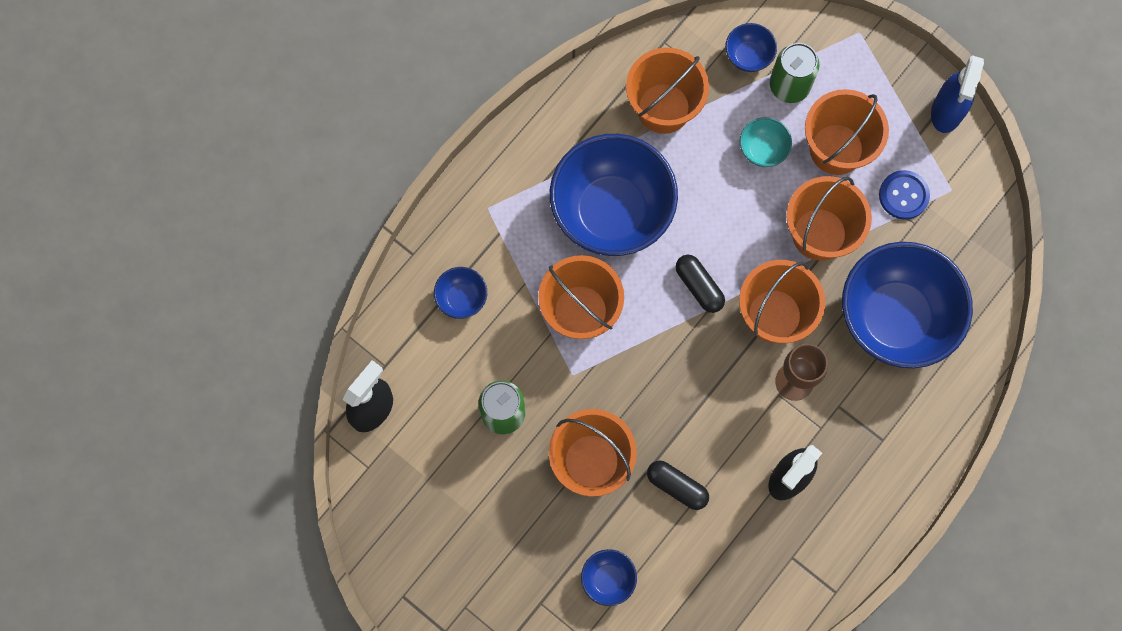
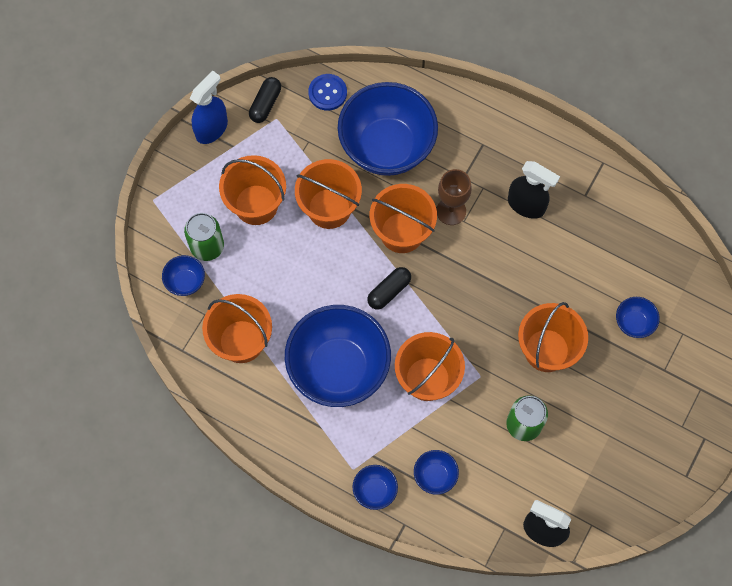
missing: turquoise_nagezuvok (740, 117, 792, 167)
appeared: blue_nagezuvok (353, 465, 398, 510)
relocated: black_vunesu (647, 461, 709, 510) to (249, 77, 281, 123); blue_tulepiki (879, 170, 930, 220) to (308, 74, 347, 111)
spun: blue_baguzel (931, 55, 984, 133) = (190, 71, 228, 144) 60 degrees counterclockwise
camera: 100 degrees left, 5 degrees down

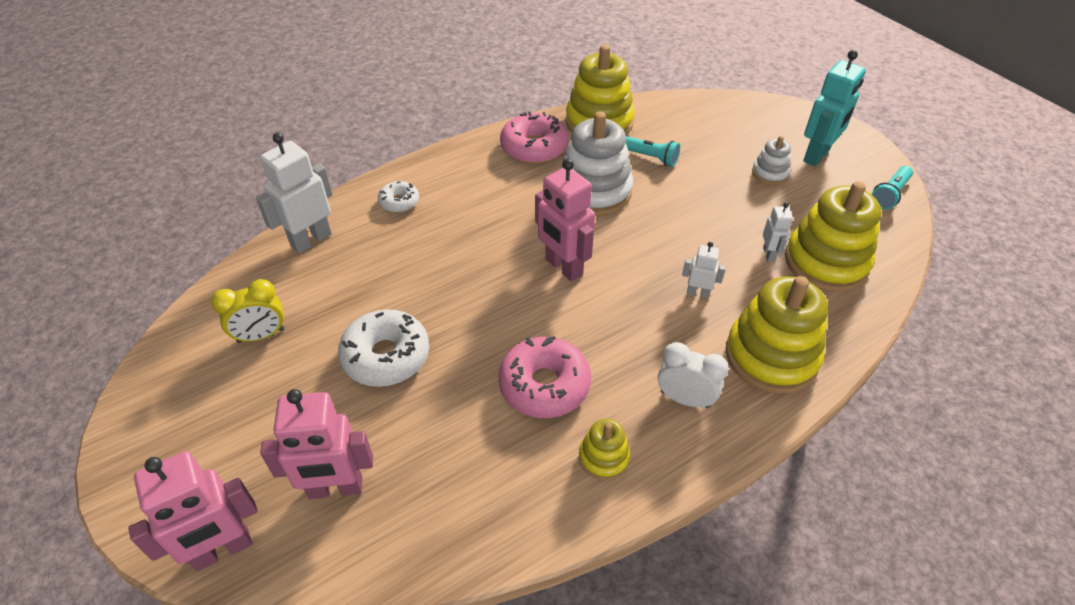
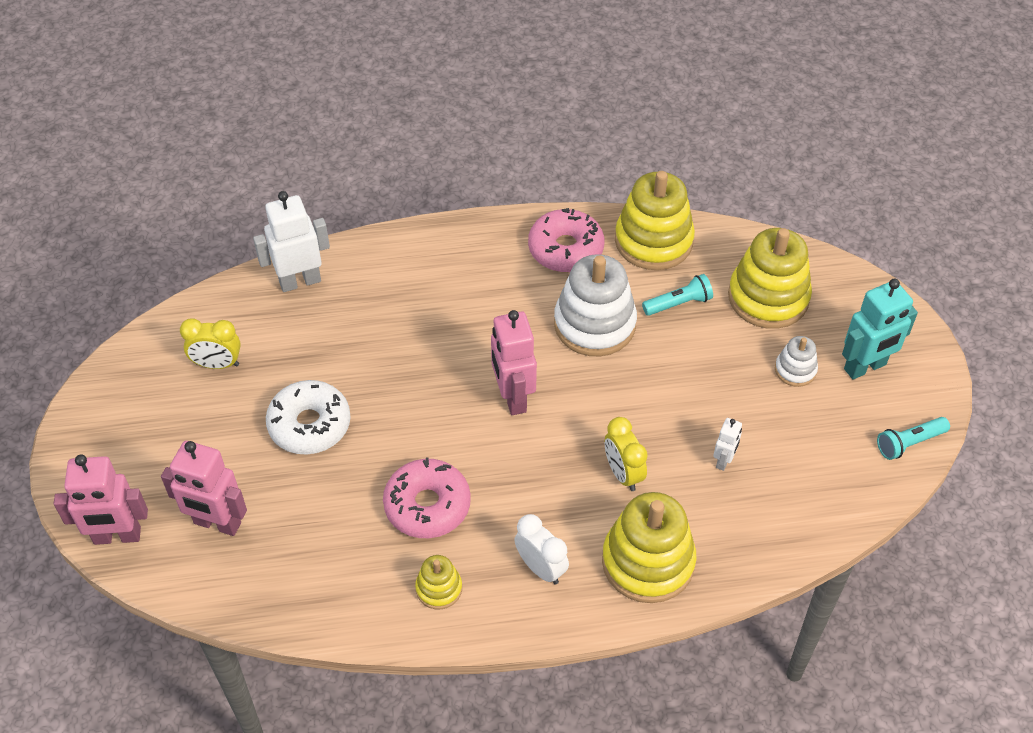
missing: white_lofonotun (378, 181, 419, 213)
relocated: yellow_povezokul (785, 181, 881, 292) to (728, 228, 812, 329)
exchanged: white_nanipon (682, 242, 726, 299) to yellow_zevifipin (605, 417, 648, 491)
spun: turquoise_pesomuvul (626, 136, 680, 167) = (642, 274, 713, 316) 75 degrees counterclockwise
camera: 25 degrees right, 5 degrees up

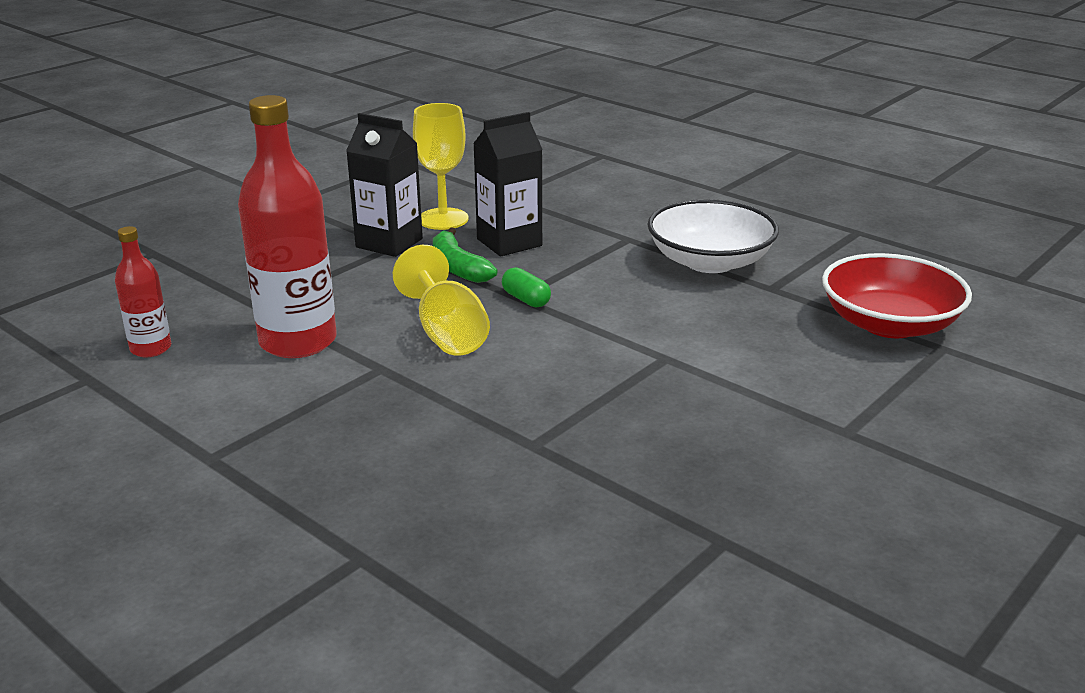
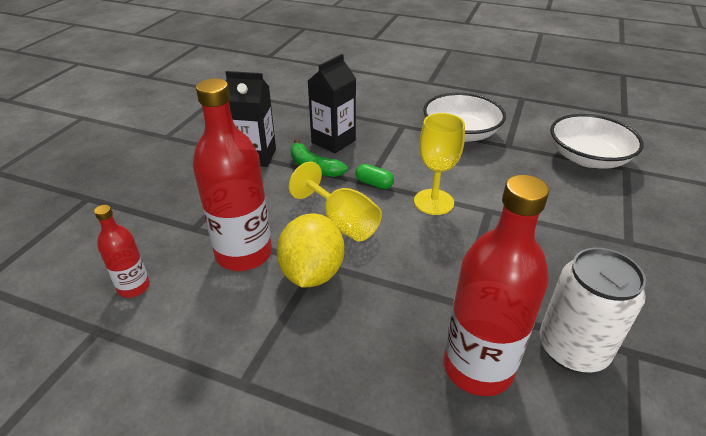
appeared: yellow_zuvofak (277, 213, 344, 287); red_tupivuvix (443, 175, 549, 396); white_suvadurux (540, 248, 646, 373)
relocated: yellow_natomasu (413, 103, 468, 230) to (414, 113, 465, 215)
colour: red_nagezuvok (822, 253, 972, 338) to white_nagezuvok (550, 114, 643, 168)
camera: 20 degrees left, 10 degrees up

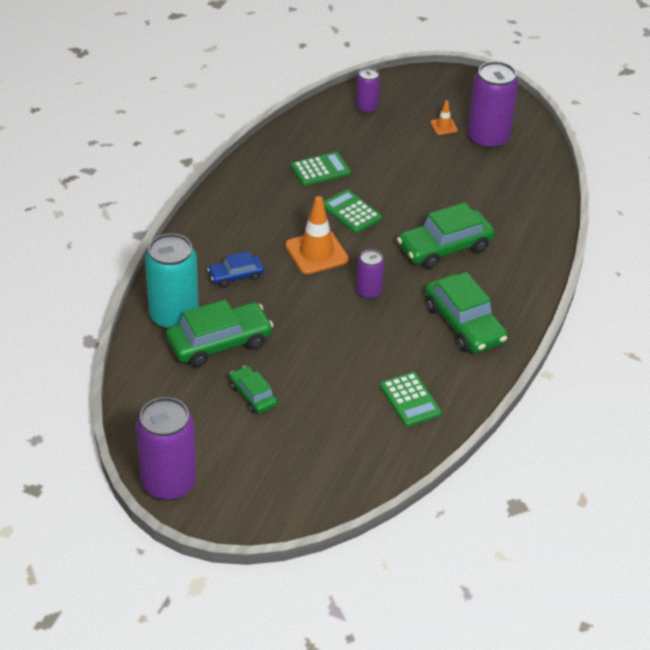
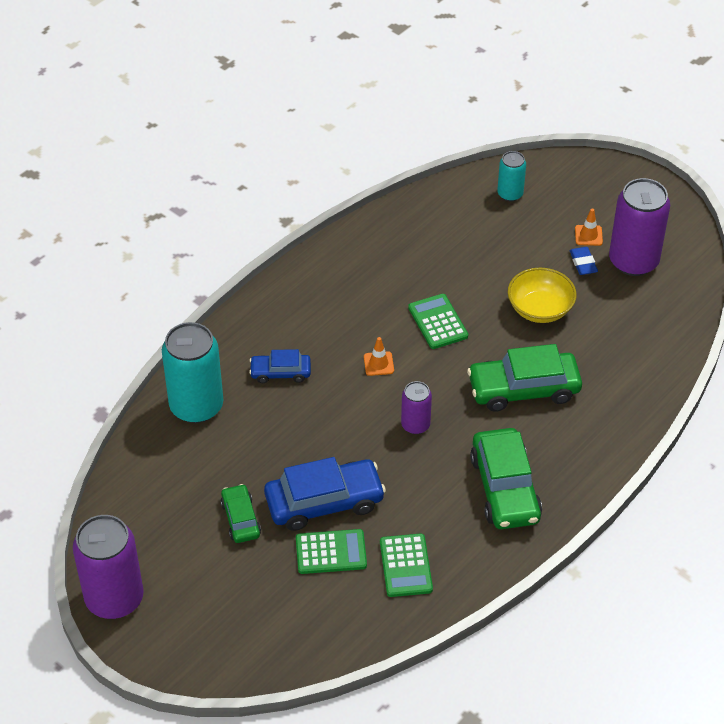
missing: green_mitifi (166, 300, 273, 367)
appeared: blue_mitifi (264, 457, 386, 531); yellow_nagezuvok (508, 268, 577, 323); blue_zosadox (570, 247, 598, 275)
relocated: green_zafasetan (291, 152, 351, 186) to (296, 529, 367, 574)
colour: purple_suvadurux (356, 68, 380, 113) to turquoise_suvadurux (497, 151, 526, 201)
size: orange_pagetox (285, 196, 349, 274) = (364, 337, 394, 376) x0.49
camera: 20 degrees right, 5 degrees up

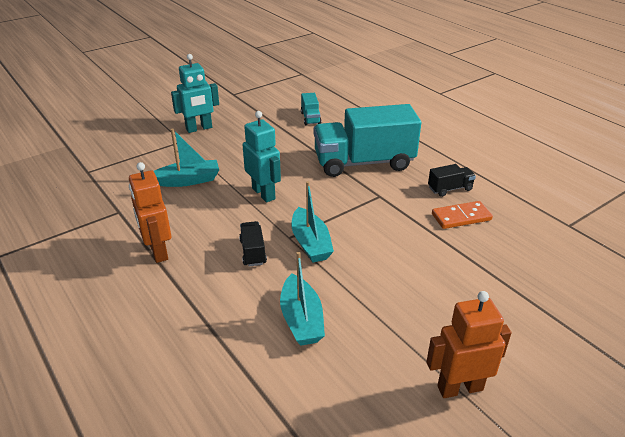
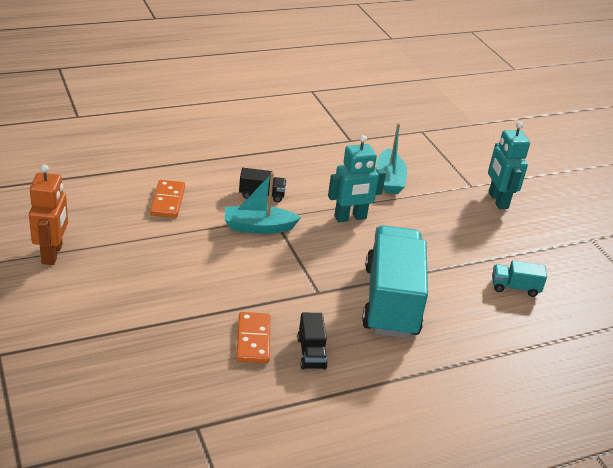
missing: orange_nanipon (129, 162, 171, 263)
exchanged: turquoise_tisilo (280, 252, 325, 346) to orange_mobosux (150, 180, 185, 218)
camera: 100 degrees right, 0 degrees up

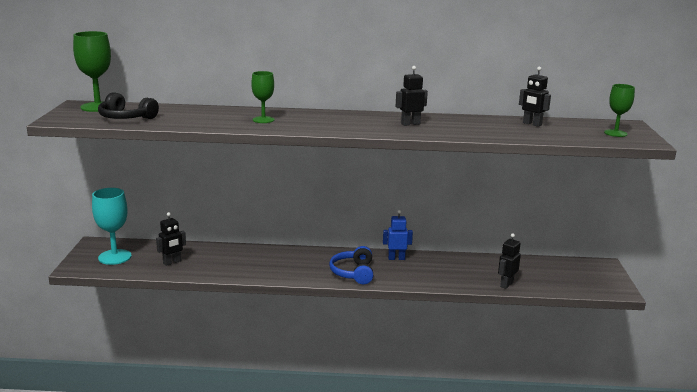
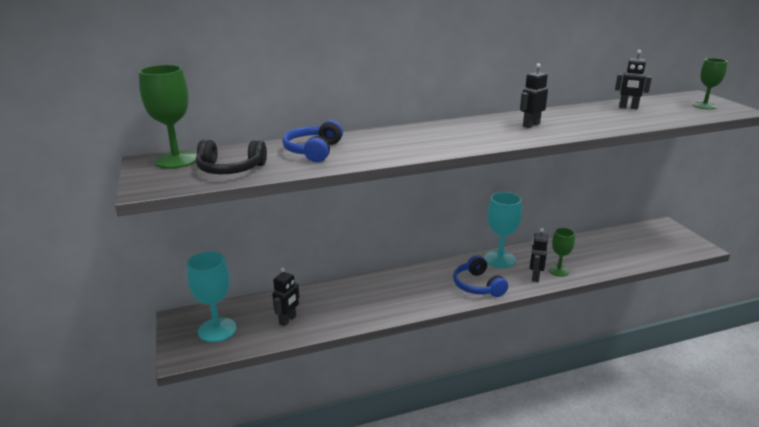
appeared: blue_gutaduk (282, 120, 343, 162)
relocated: green_natomasu (251, 71, 275, 123) to (548, 228, 575, 276); black_nanipon (498, 233, 521, 289) to (530, 228, 548, 282)
exchanged: blue_nanipon (383, 210, 413, 260) to turquoise_natomasu (484, 192, 522, 268)
camera: 20 degrees left, 5 degrees up

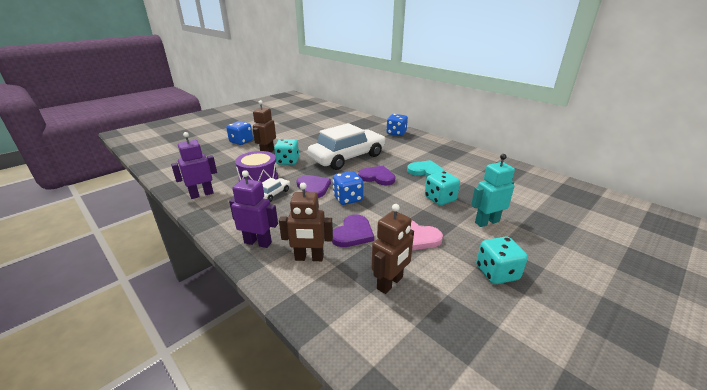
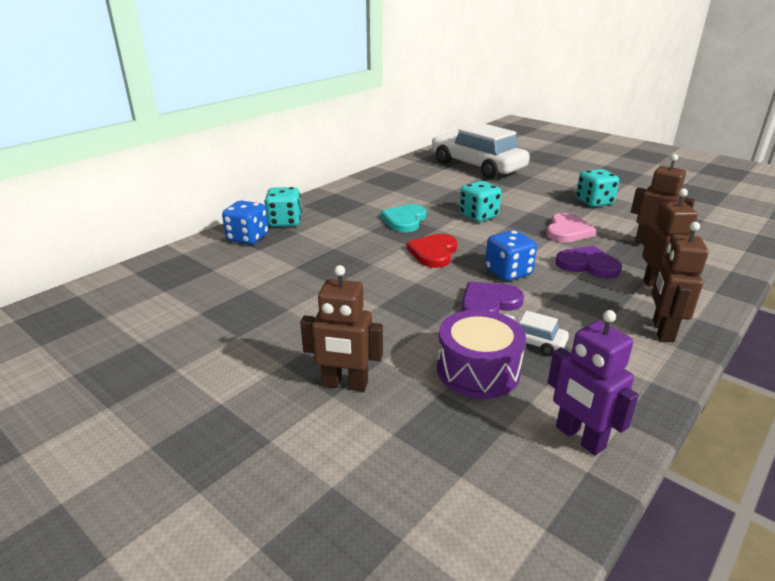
missing: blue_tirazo (226, 121, 253, 145); turquoise_nanipon (471, 154, 515, 227)
relocated: turquoise_tirazo (274, 139, 299, 165) to (264, 187, 302, 227); white_mitifi (308, 123, 386, 170) to (432, 123, 530, 179)
colour: purple_nanipon (229, 170, 278, 248) to brown_nanipon (652, 222, 709, 342); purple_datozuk (358, 166, 396, 185) to red_datozuk (407, 234, 457, 268)
camera: 95 degrees left, 0 degrees up

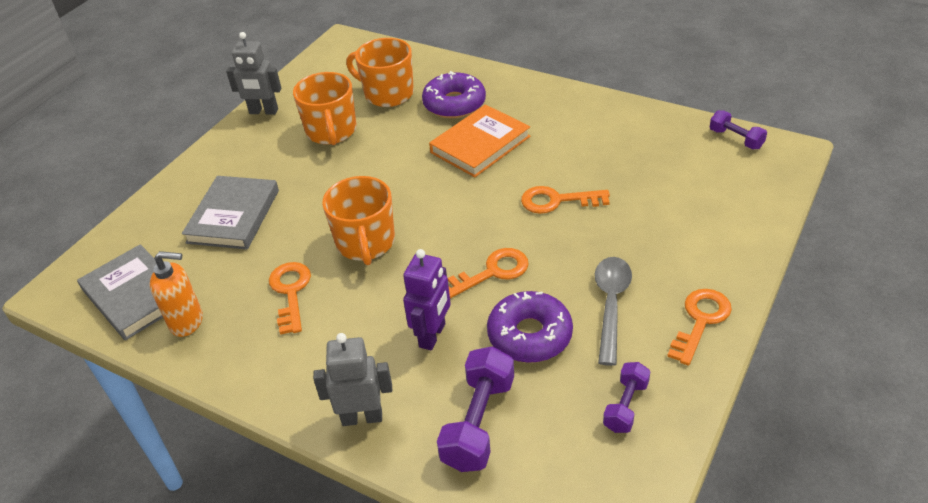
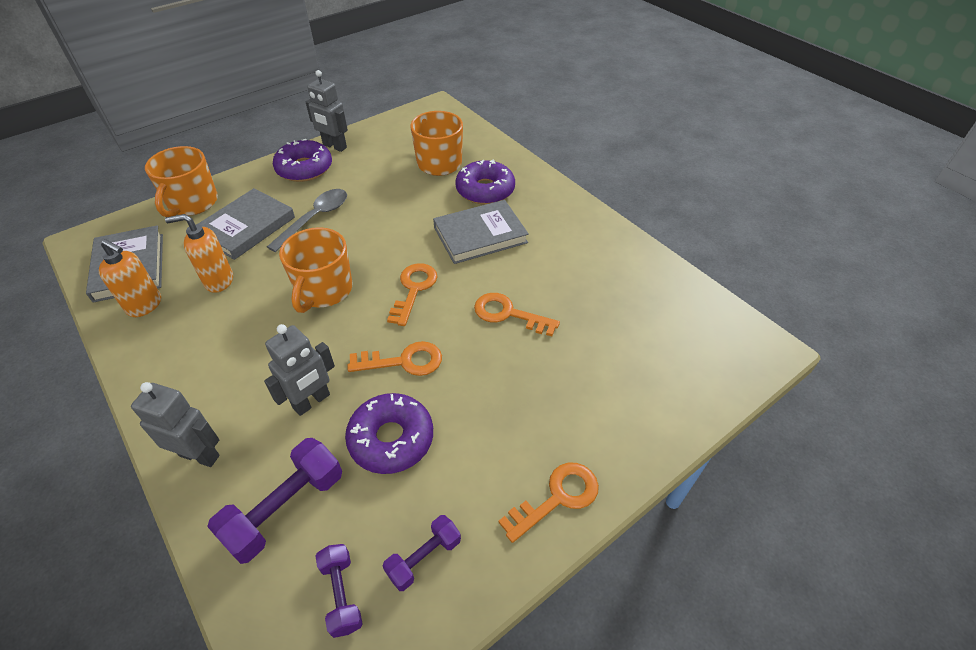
appeared: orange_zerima (165, 214, 233, 293); purple_lofonotun (273, 139, 332, 182)
relocated: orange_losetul (269, 262, 311, 335) to (387, 263, 437, 326); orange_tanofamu (293, 72, 357, 145) to (145, 146, 218, 217); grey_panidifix (595, 257, 632, 366) to (267, 189, 347, 252); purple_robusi (710, 110, 767, 149) to (315, 544, 363, 638)
colour: purple_nanipon (403, 249, 451, 350) to grey_nanipon (264, 324, 335, 416); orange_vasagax (429, 104, 531, 177) to grey_vasagax (433, 200, 529, 264)
camera: 20 degrees right, 5 degrees up

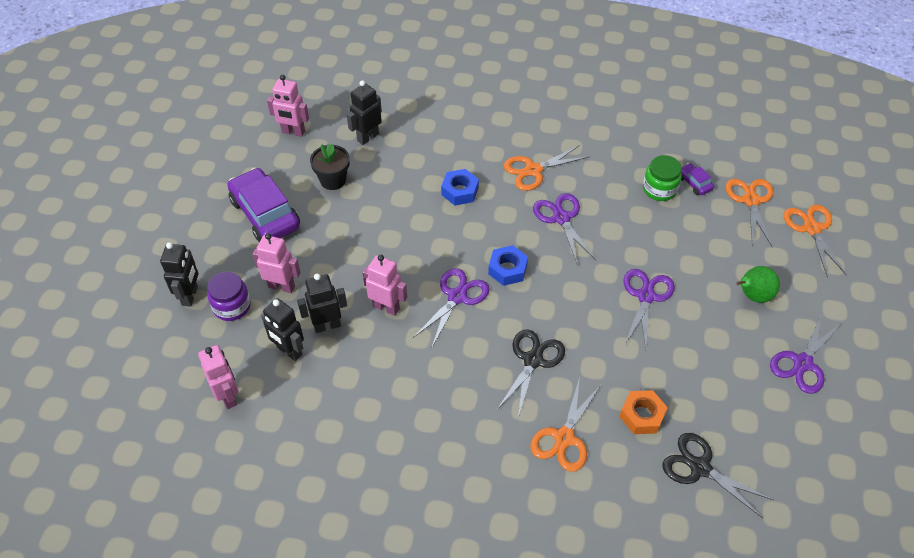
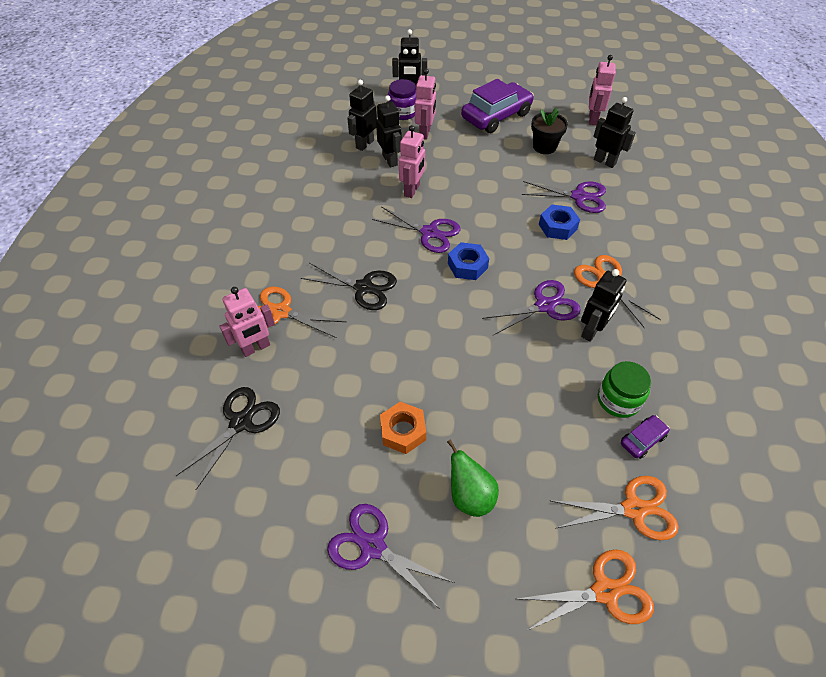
appeared: black_nanipon (581, 269, 626, 342)
relocated: pink_nanipon (198, 345, 238, 409) to (219, 287, 275, 357); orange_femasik (619, 390, 668, 434) to (380, 402, 426, 454); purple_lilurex (623, 269, 675, 348) to (521, 181, 606, 213)
camera: 85 degrees right, 0 degrees up

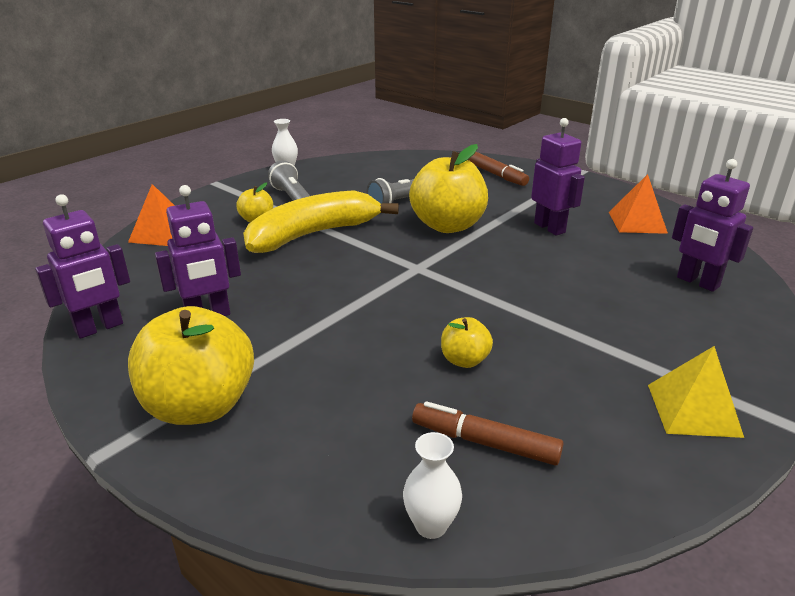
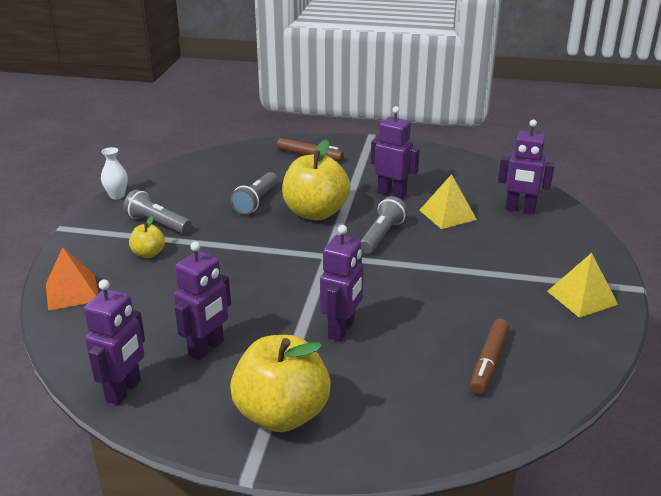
missing: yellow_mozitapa (243, 190, 399, 253); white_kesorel (403, 432, 462, 539); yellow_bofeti (441, 317, 493, 368); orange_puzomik (609, 174, 668, 234)
appeared: purple_nanipon (320, 225, 364, 342); grey_pesomuvul (361, 196, 407, 254); yellow_puzomik (419, 174, 477, 229)
spun: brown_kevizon (412, 401, 563, 465) = (470, 319, 509, 395) 60 degrees counterclockwise
camera: 30 degrees left, 0 degrees up

